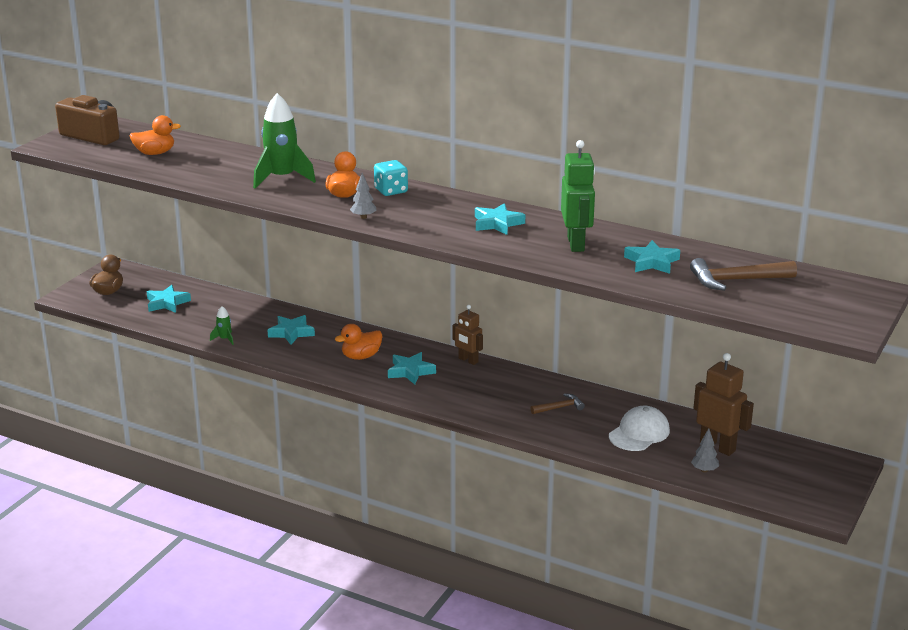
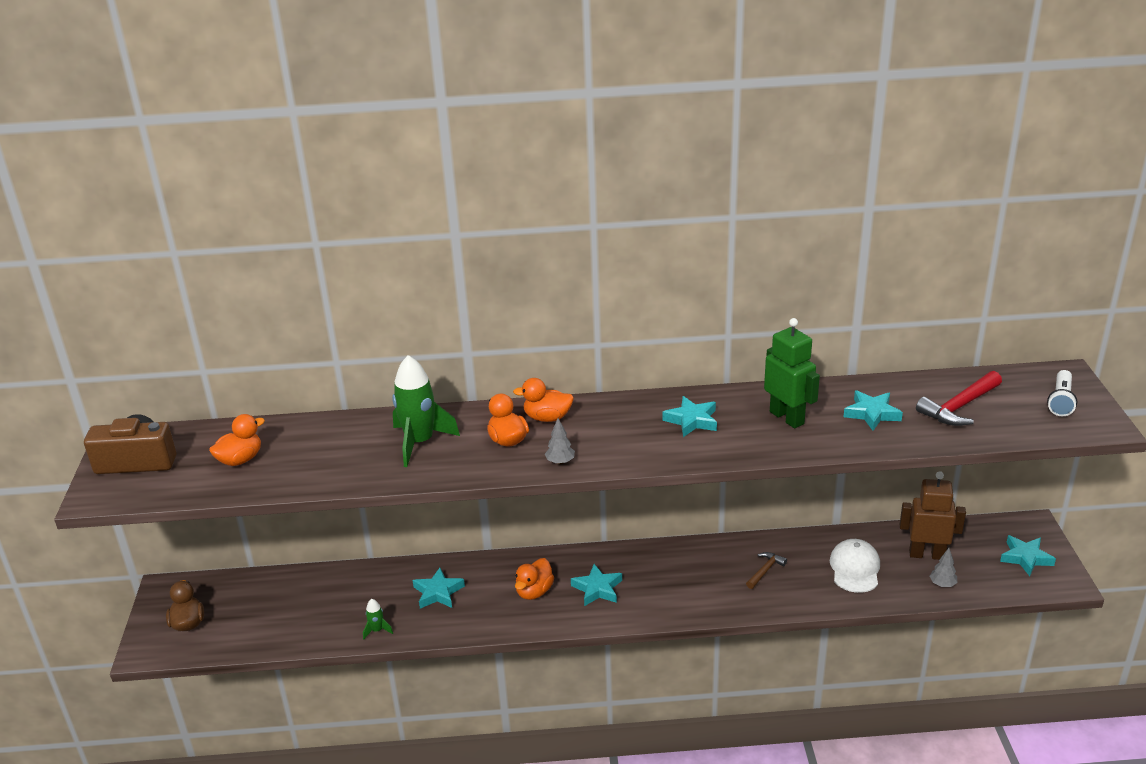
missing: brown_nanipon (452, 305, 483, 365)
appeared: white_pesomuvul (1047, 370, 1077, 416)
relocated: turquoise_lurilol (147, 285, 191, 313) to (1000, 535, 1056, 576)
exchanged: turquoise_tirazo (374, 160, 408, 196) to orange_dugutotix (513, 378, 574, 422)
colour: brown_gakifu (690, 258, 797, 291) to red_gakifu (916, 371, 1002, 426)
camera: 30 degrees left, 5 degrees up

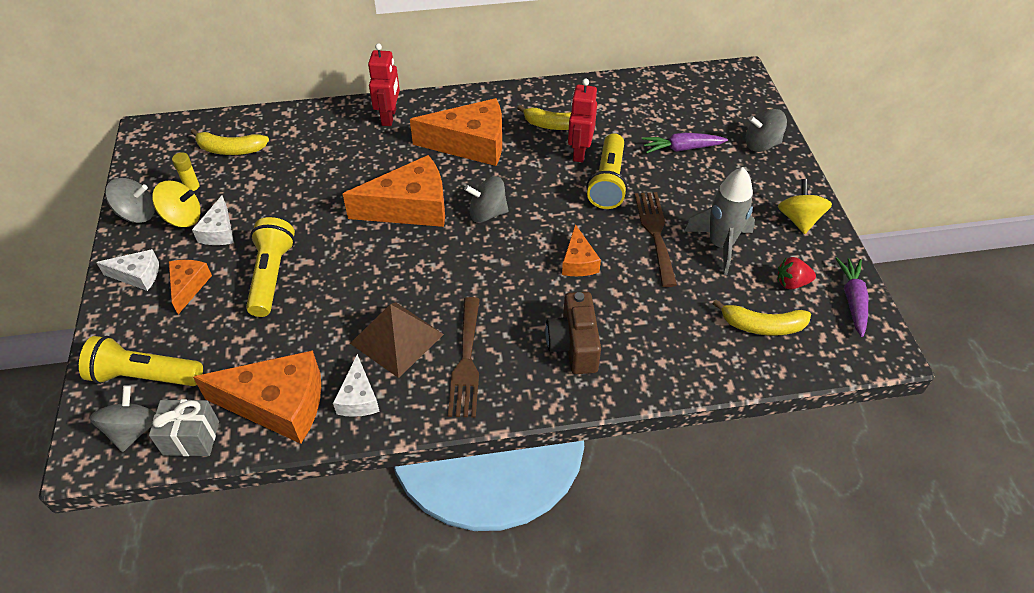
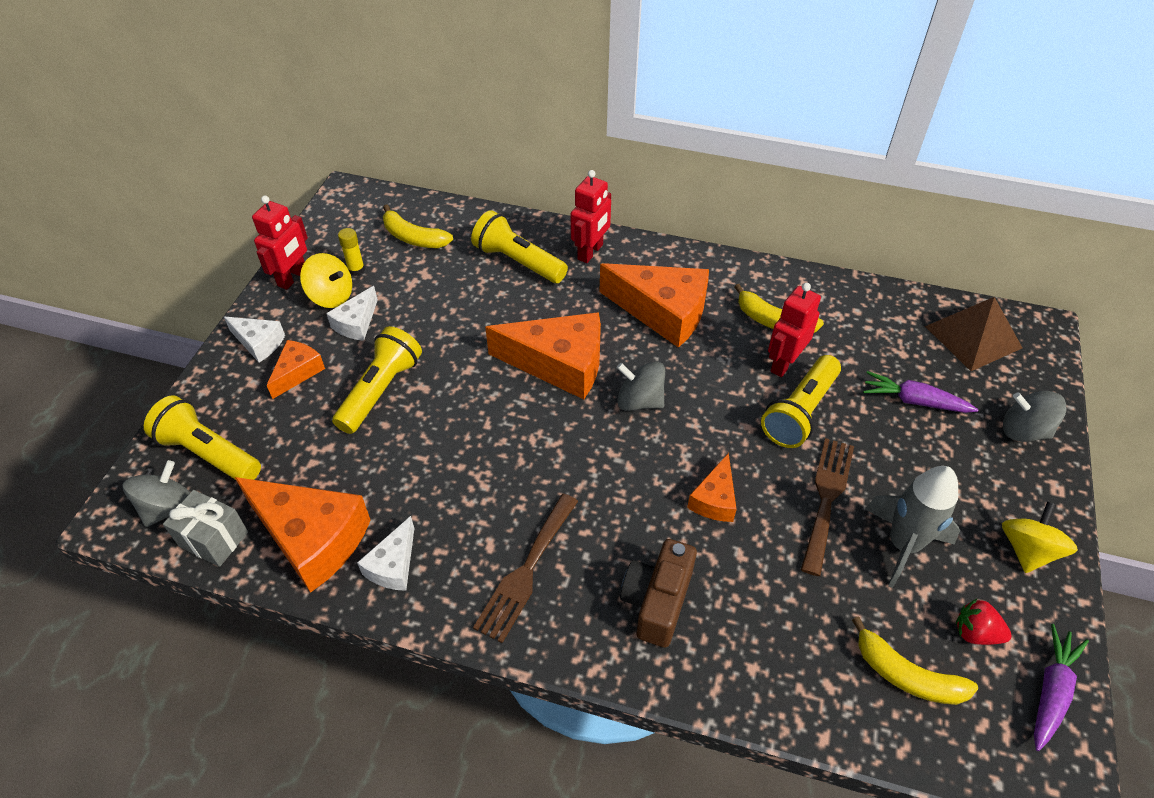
appeared: yellow_pesomuvul (471, 210, 568, 283)
relocated: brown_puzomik (350, 302, 444, 378) to (925, 297, 1022, 371)
exchanged: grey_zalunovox (105, 178, 155, 223) to red_nanipon (252, 195, 308, 290)
camera: 25 degrees right, 0 degrees up

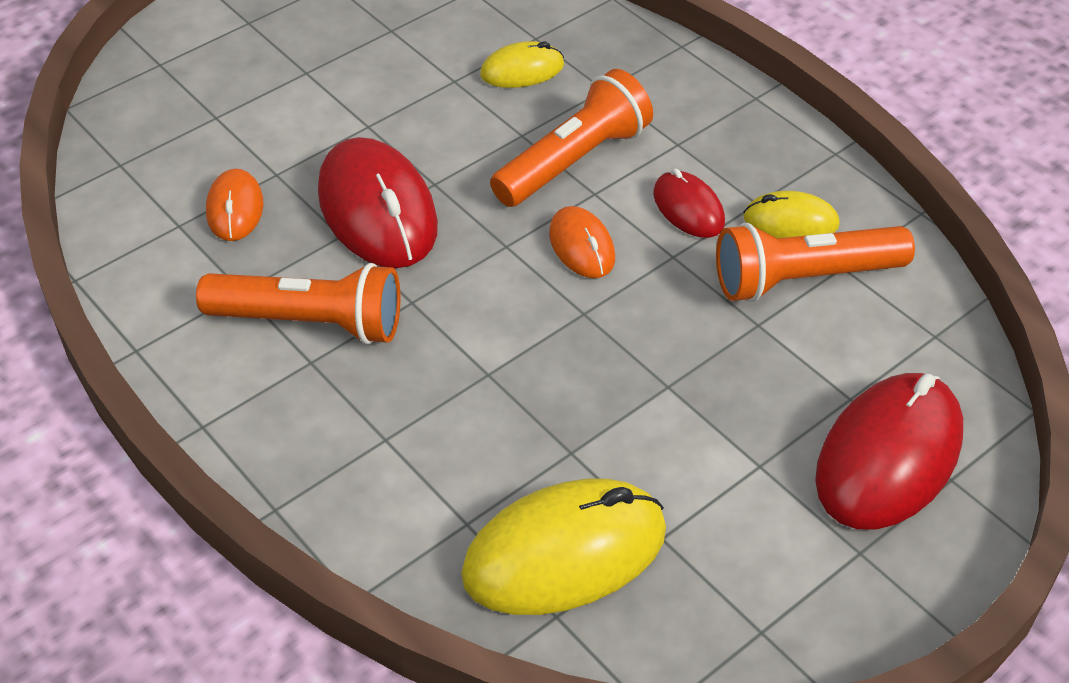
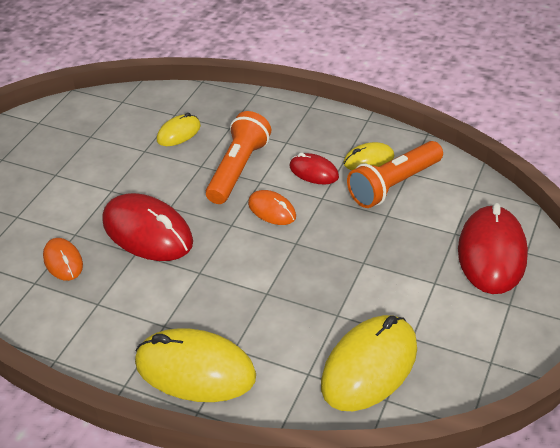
missing: orange_pesomuvul (196, 263, 401, 345)
appeared: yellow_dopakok (135, 328, 256, 402)
camera: 25 degrees left, 5 degrees down

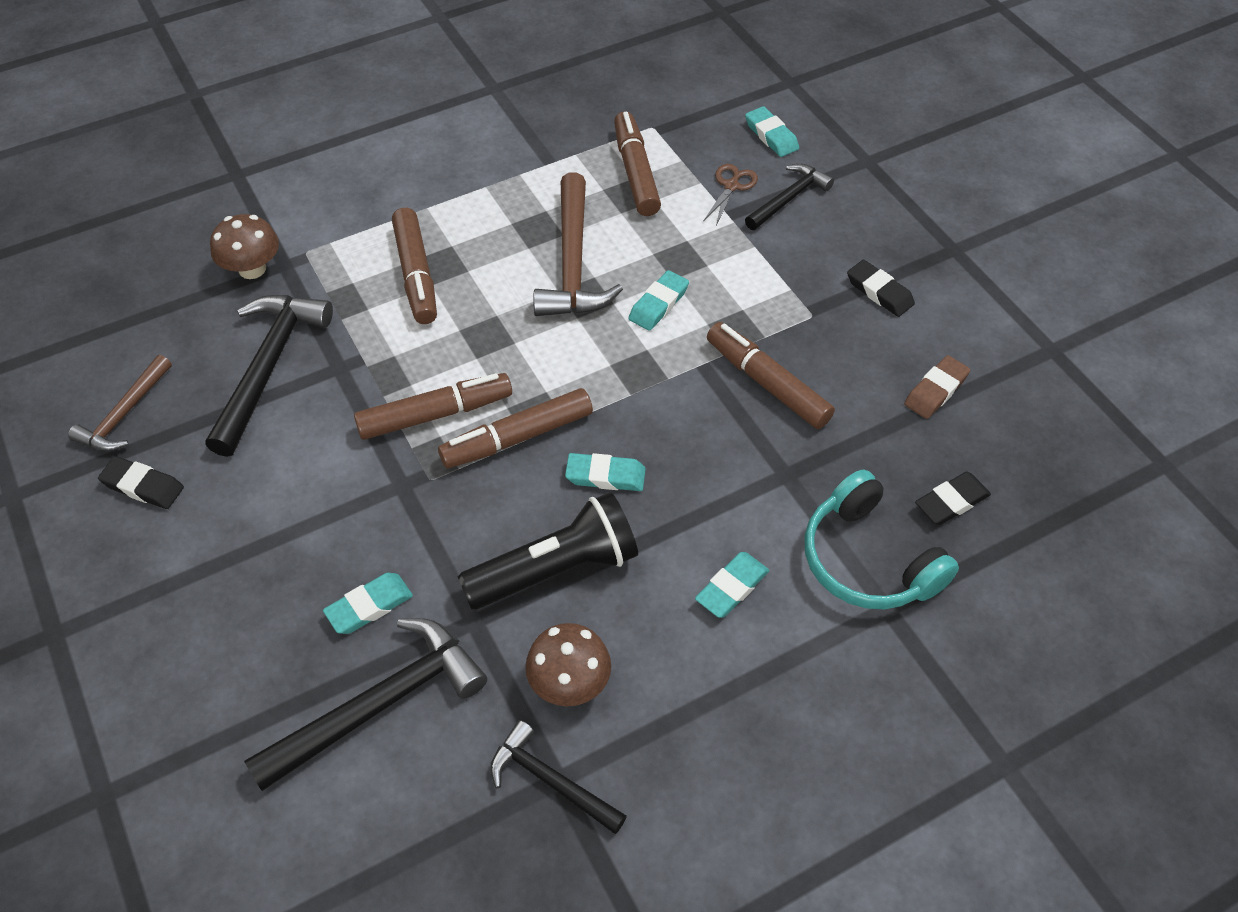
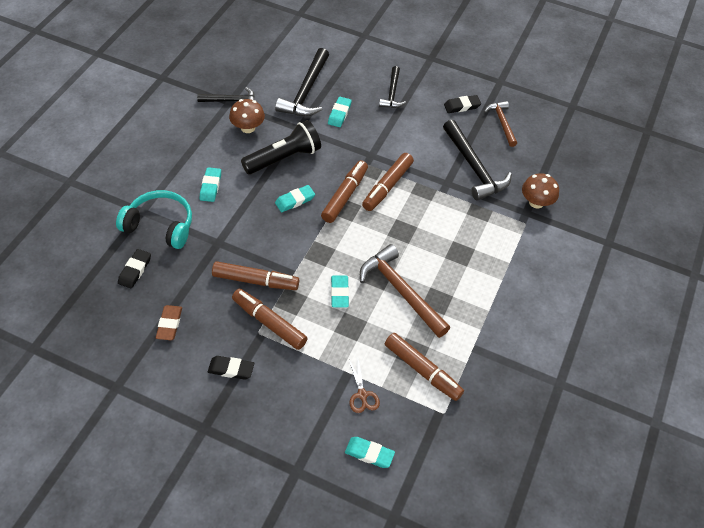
relocated: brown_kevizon (392, 208, 437, 324) to (232, 289, 308, 350); black_gakifu (745, 164, 834, 230) to (379, 66, 406, 108)
spun: black_pesomuvul (458, 492, 638, 610) = (241, 120, 321, 174) 150 degrees counterclockwise
camera: 140 degrees right, 0 degrees up

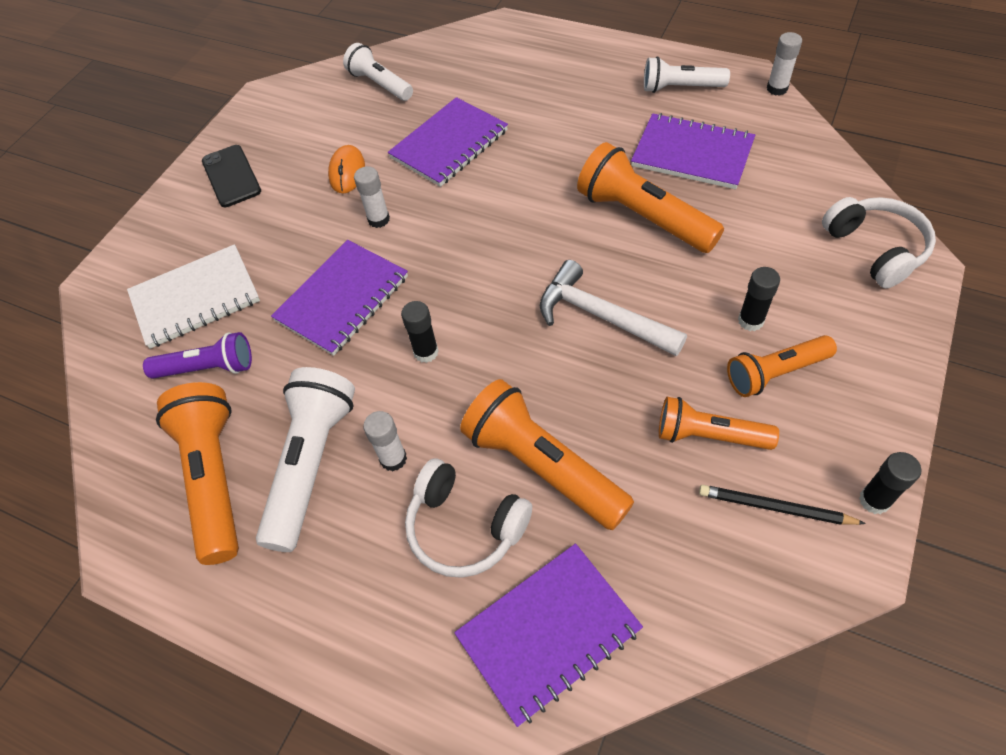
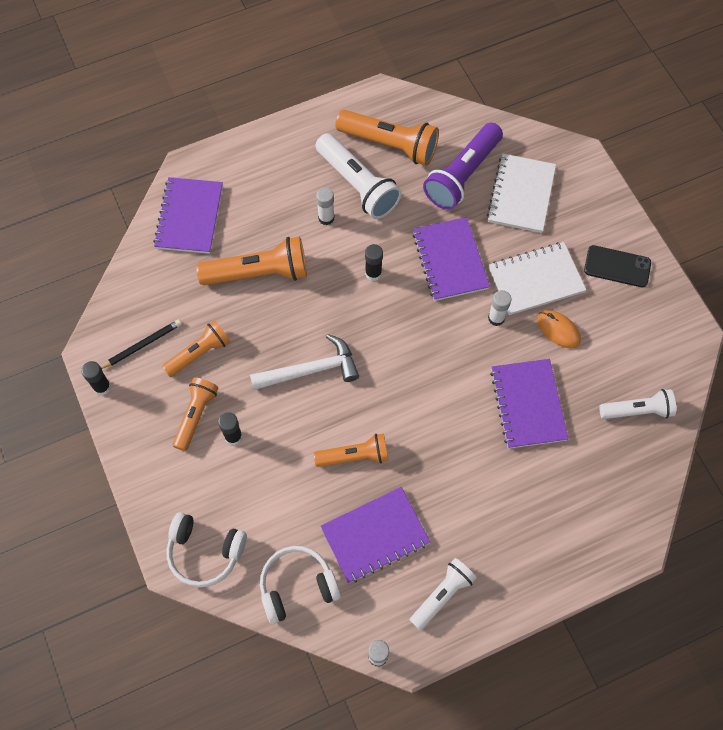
appeared: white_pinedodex (489, 242, 586, 315)
relocated: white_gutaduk (405, 458, 532, 578) to (260, 546, 341, 624)
size: purple_pesomuvul (143, 332, 252, 379) = (423, 123, 503, 210) x1.57; orange_pesomuvul (577, 142, 724, 253) = (314, 434, 389, 467) x0.64
camera: 125 degrees right, 10 degrees up

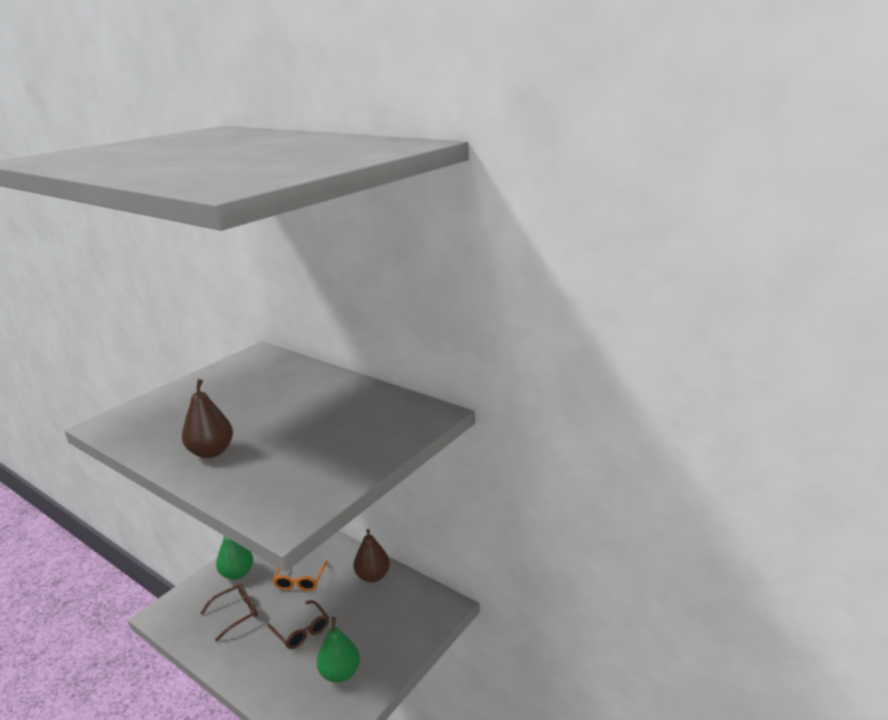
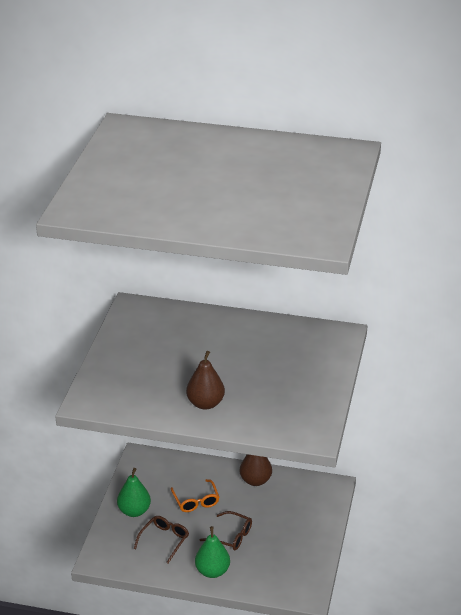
relocated: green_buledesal (317, 617, 360, 683) to (195, 526, 230, 578)
camera: 25 degrees left, 10 degrees up

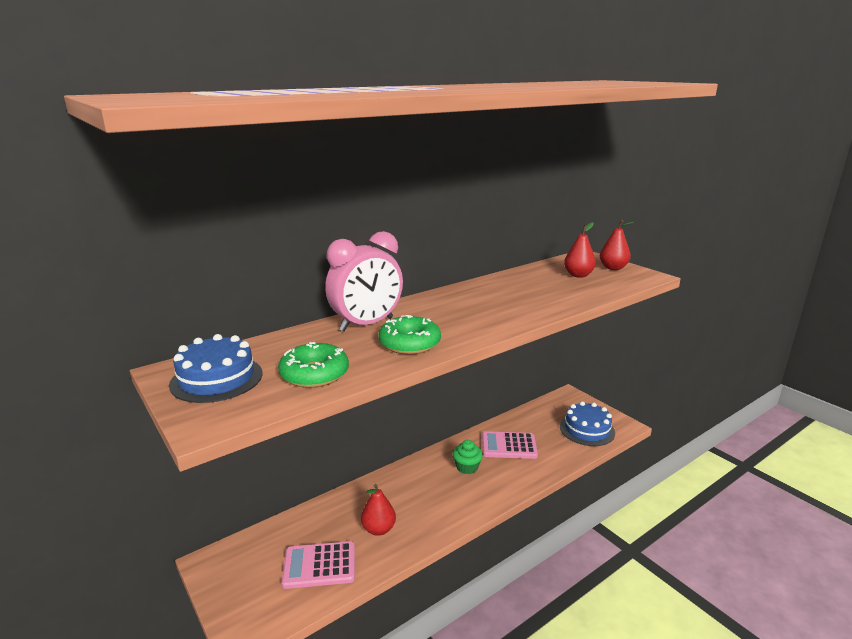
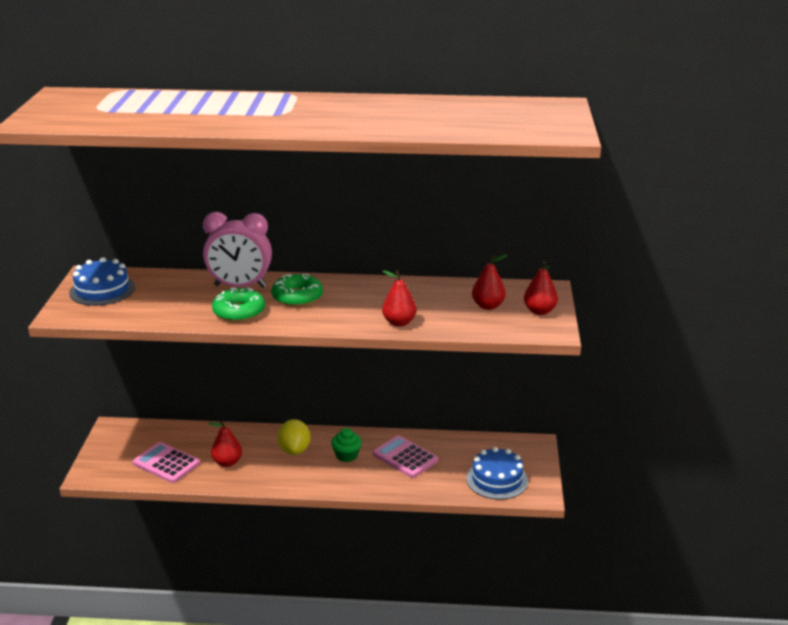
appeared: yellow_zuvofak (277, 419, 311, 455); red_buledesal (382, 270, 417, 327)
relocated: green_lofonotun (278, 342, 349, 388) to (272, 274, 323, 307)
camera: 40 degrees right, 5 degrees up

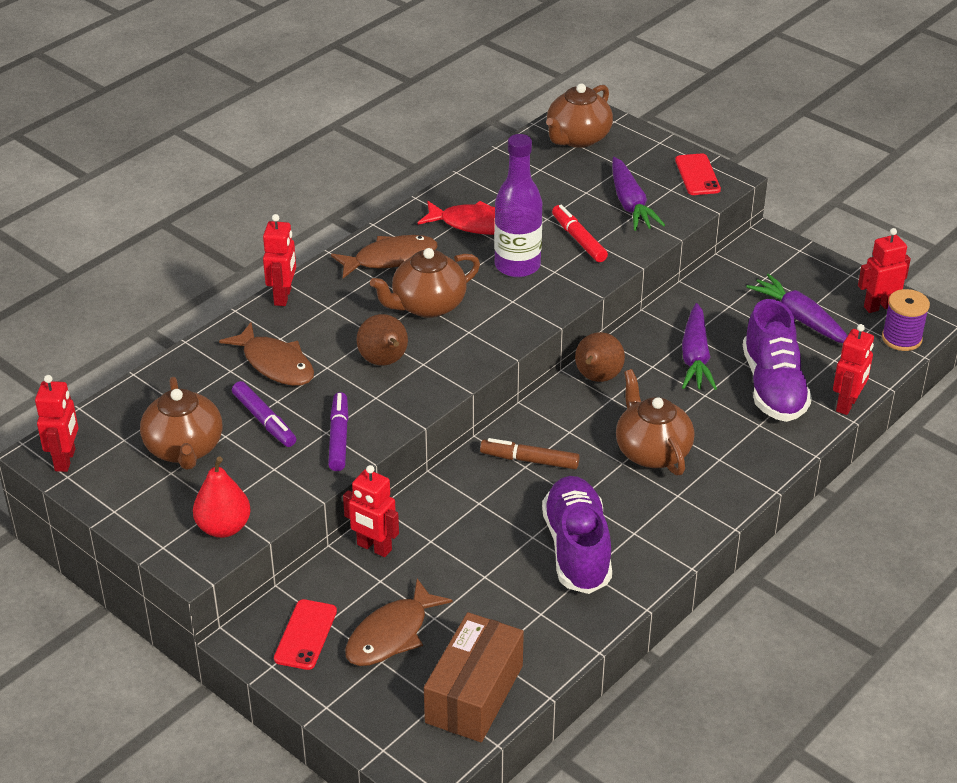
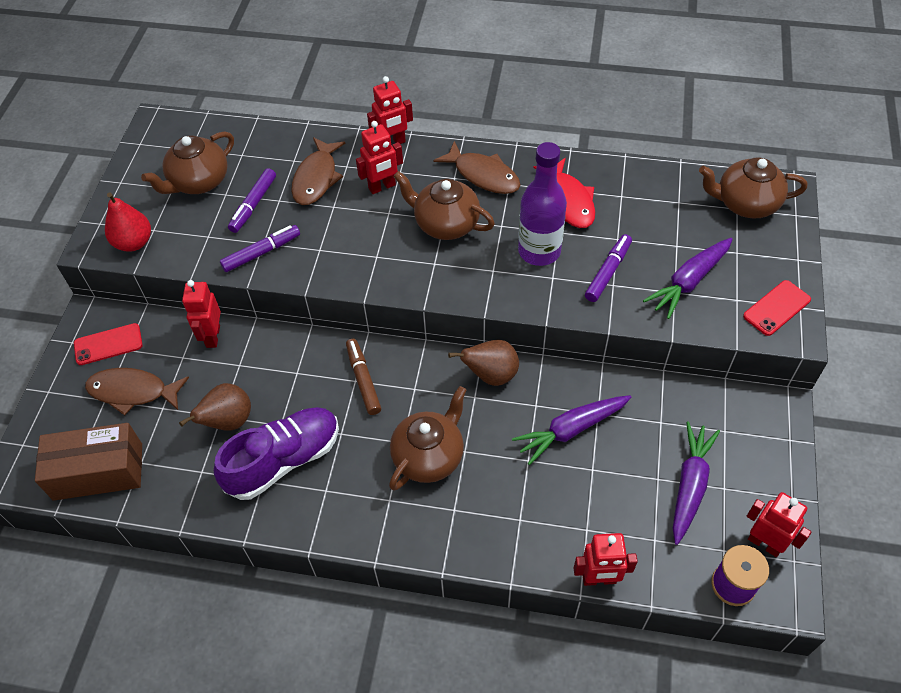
missing: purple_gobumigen (743, 299, 812, 422)
relocated: red_nanipon (35, 375, 78, 472) to (356, 121, 403, 194); brown_buledesal (356, 314, 408, 366) to (179, 383, 251, 431)
colour: red_kevizon (552, 205, 608, 262) to purple_kevizon (585, 234, 632, 302)
camera: 60 degrees right, 15 degrees up

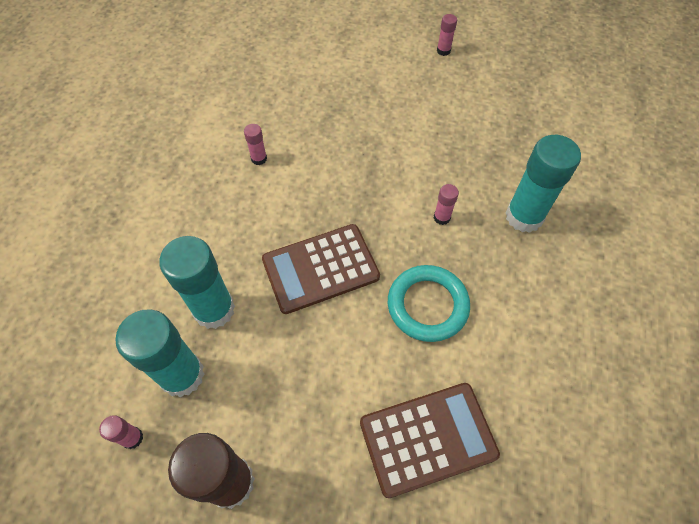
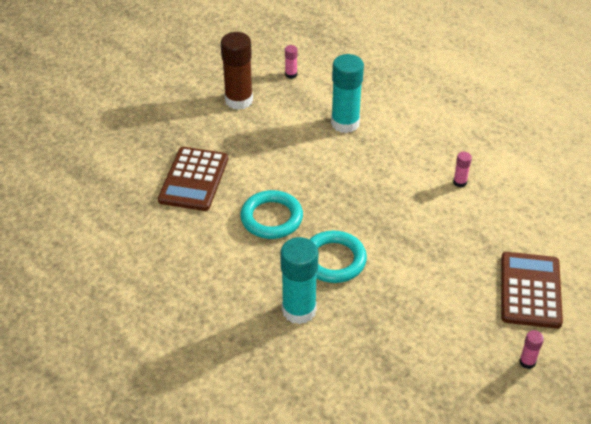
missing: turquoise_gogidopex (115, 309, 205, 397)
relocated: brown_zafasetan (262, 224, 380, 314) to (501, 252, 563, 329)
exchanged: pink_gogidopex (434, 184, 459, 225) to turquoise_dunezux (309, 231, 367, 283)
camera: 120 degrees right, 15 degrees down

